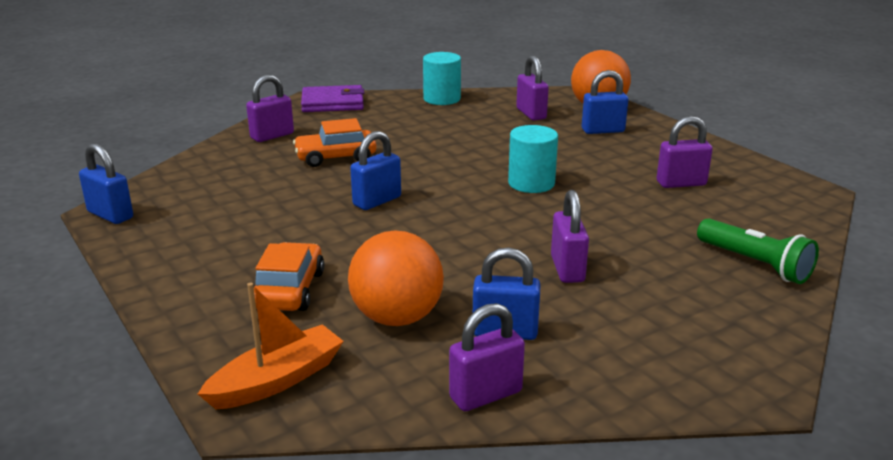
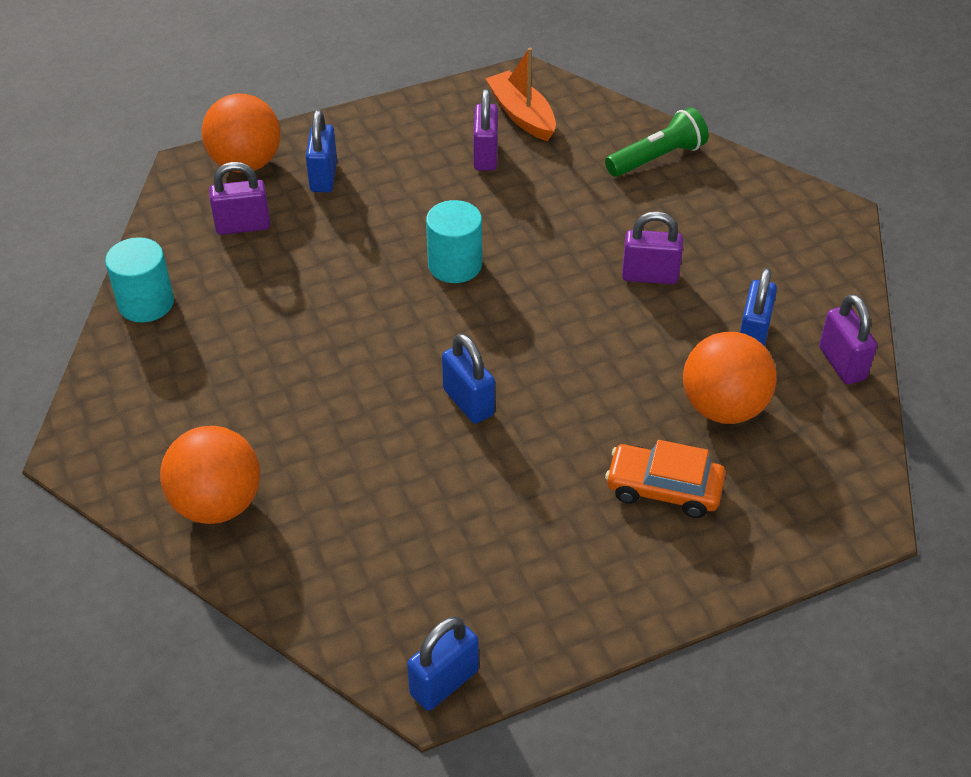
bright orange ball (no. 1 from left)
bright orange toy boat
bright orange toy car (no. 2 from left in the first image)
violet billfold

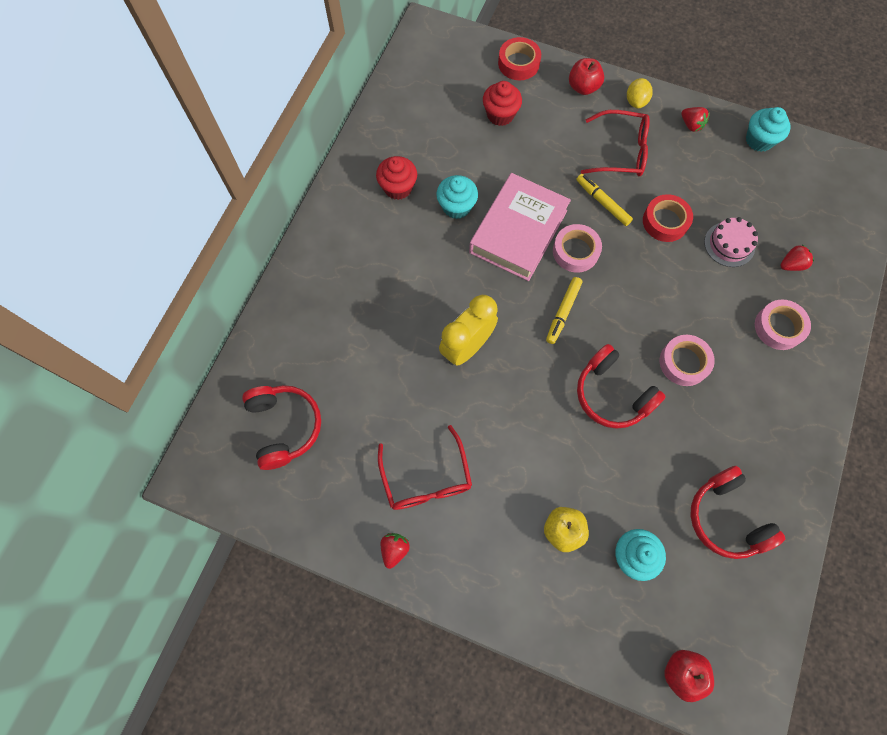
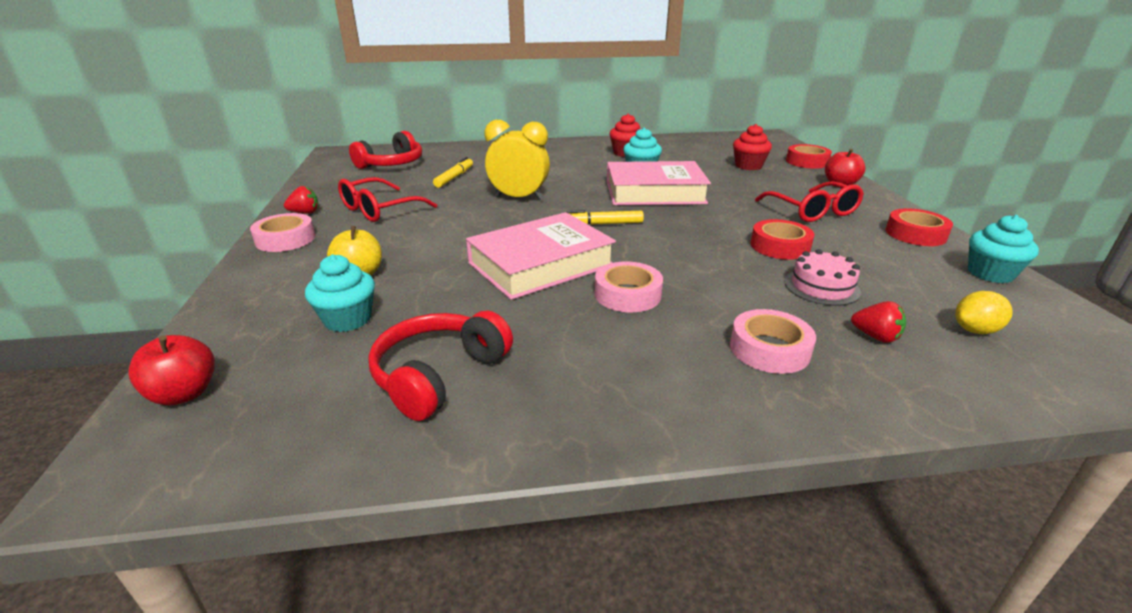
rosy tape (no. 1 from left)
golden felt pen (no. 1 from left)
rosy hardback (no. 1 from left)
red tape (no. 3 from left)
golden toy lemon

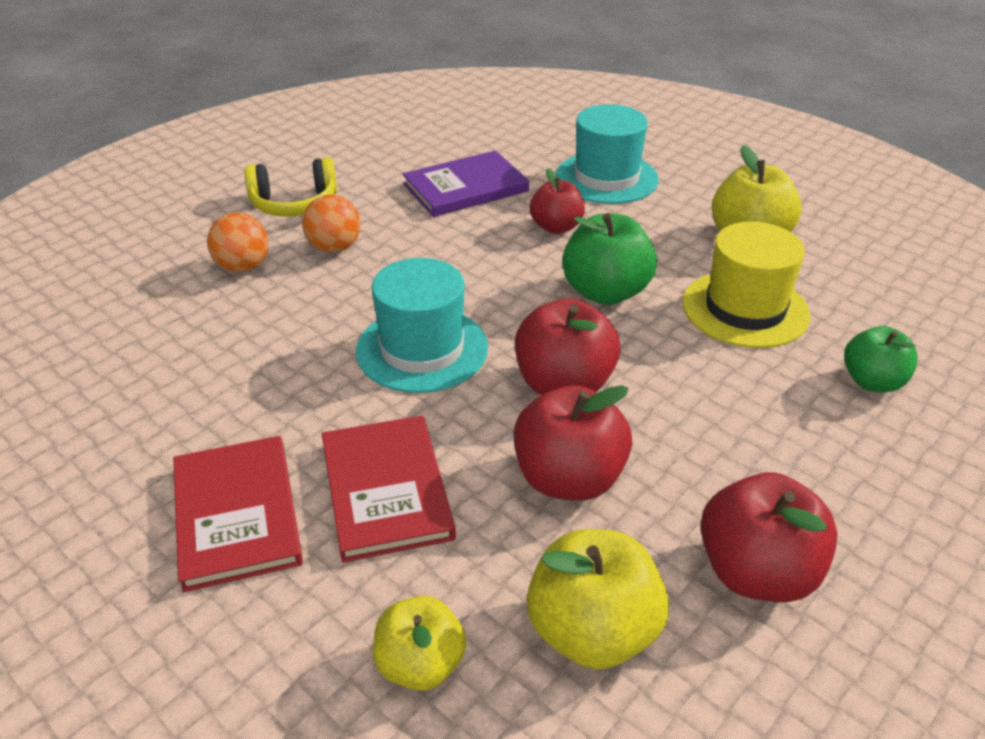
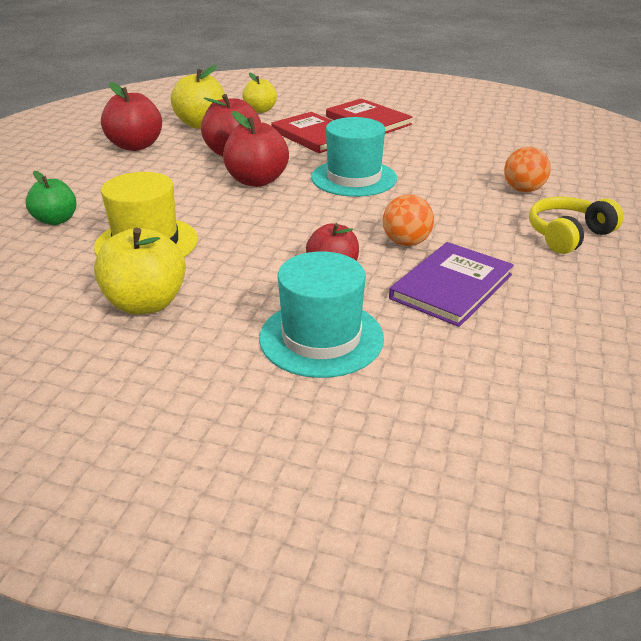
bright orange ball (no. 1 from left)
green toy apple (no. 1 from left in the first image)

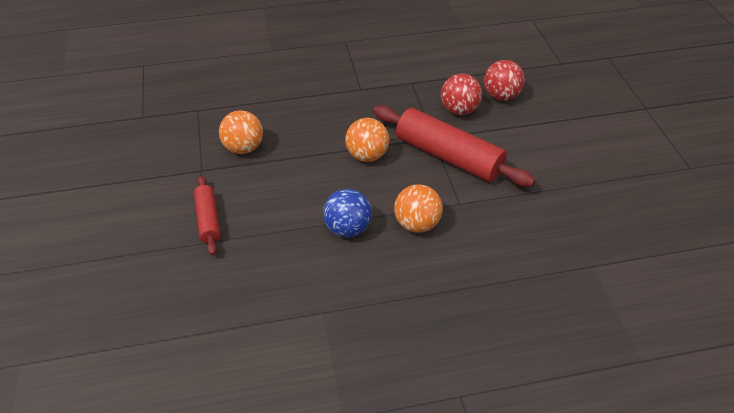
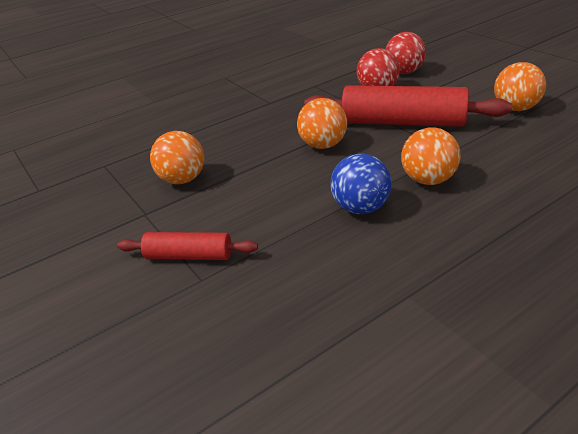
red pastry roller (no. 1 from left)
bright orange ball (no. 4 from left)

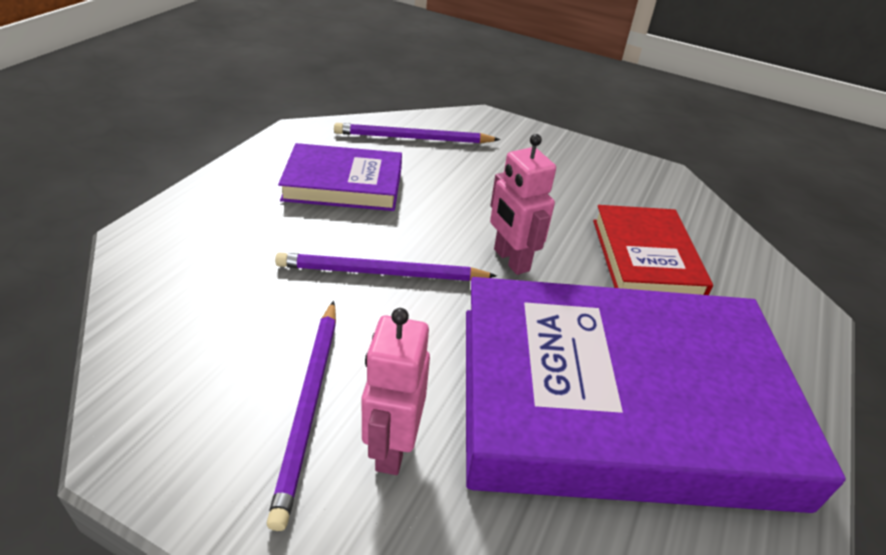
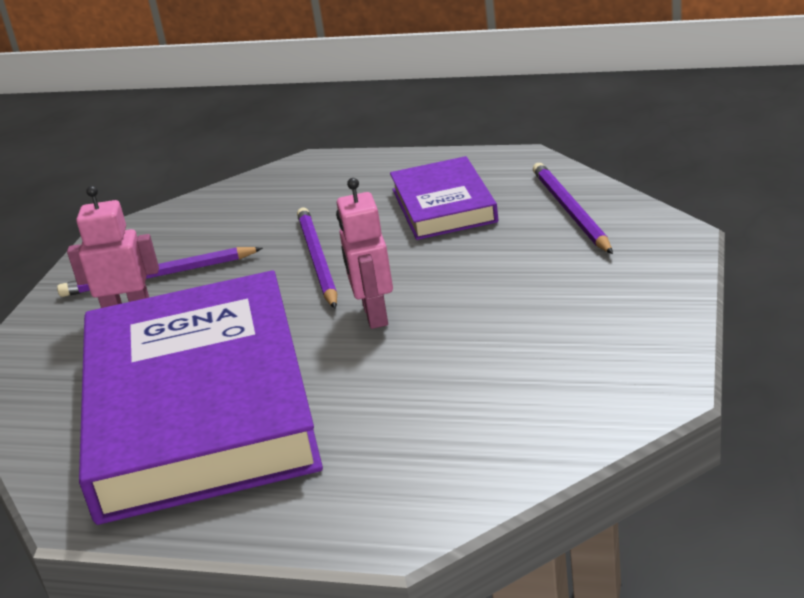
rosy robot (no. 2 from left)
red hardback

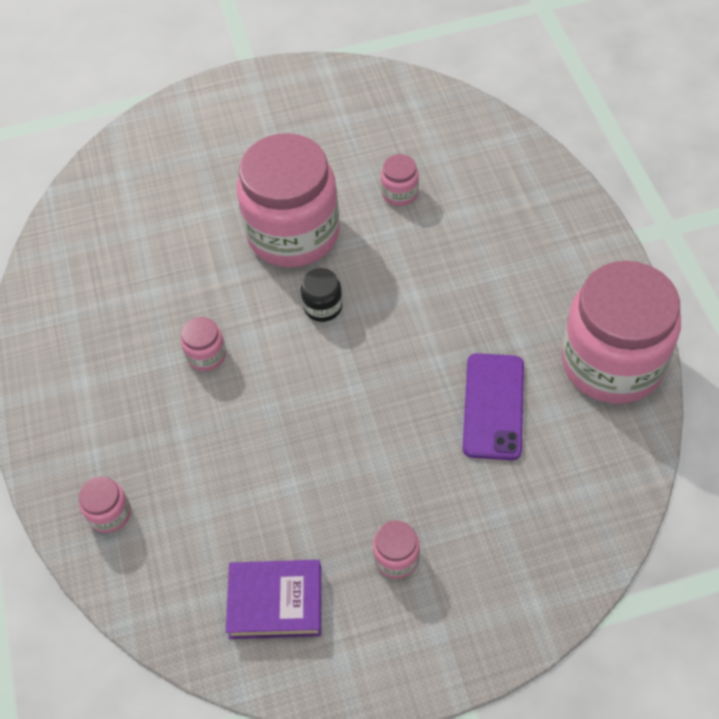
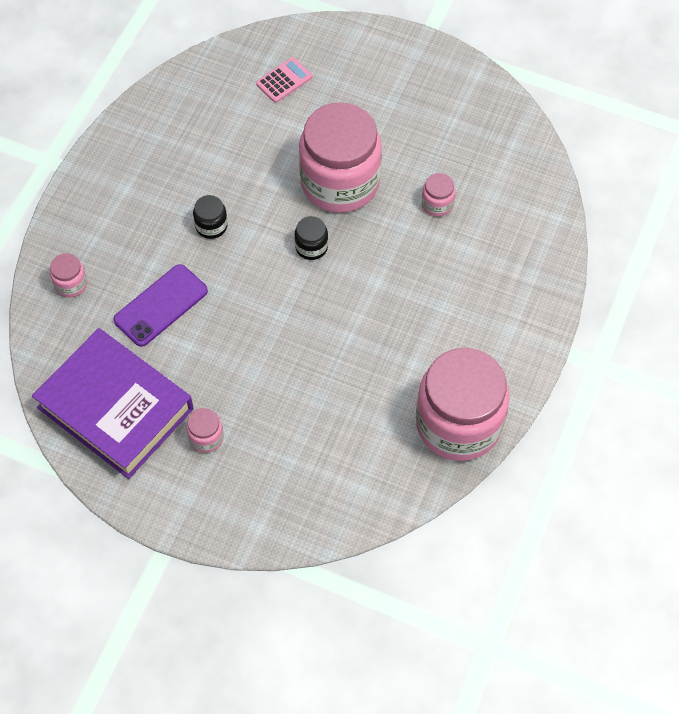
violet hardback
violet smartphone
black preserve jar (no. 1 from left)
rosy adding machine

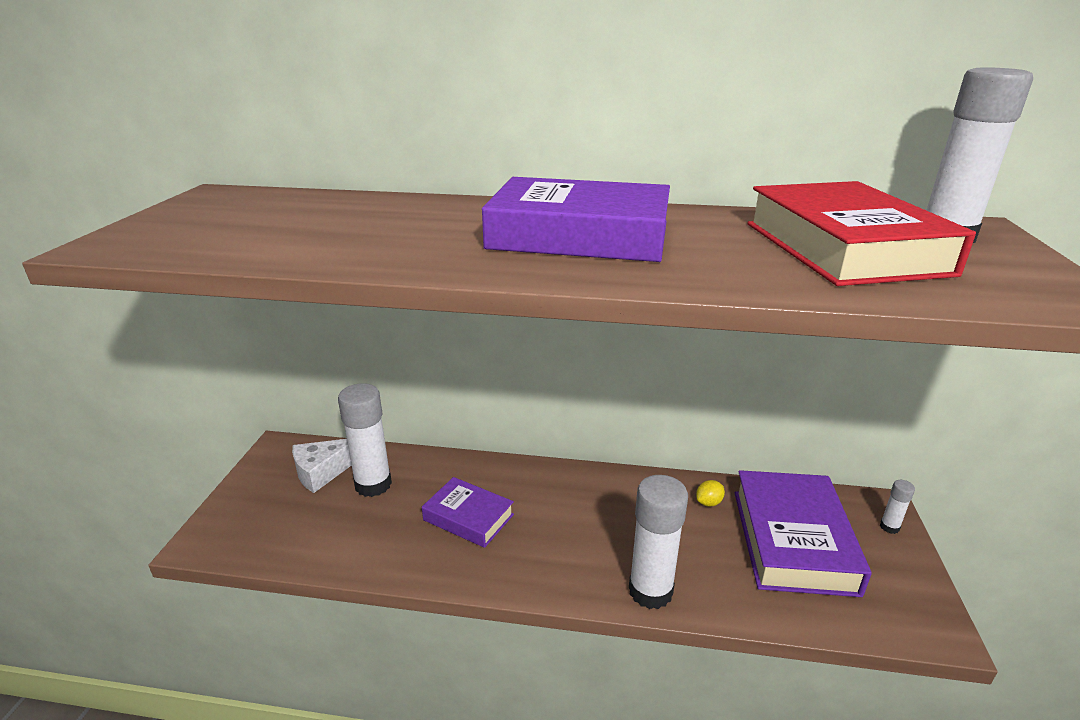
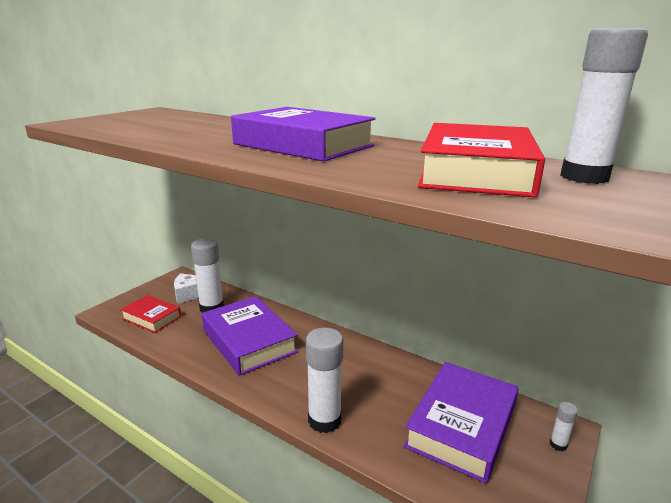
red hardback (no. 1 from left)
violet hardback (no. 1 from left)
golden toy lemon

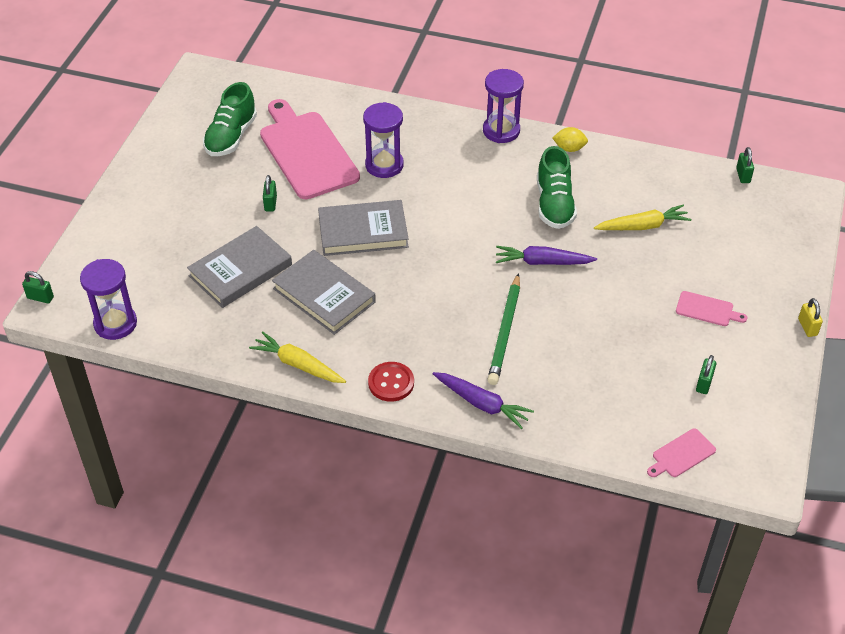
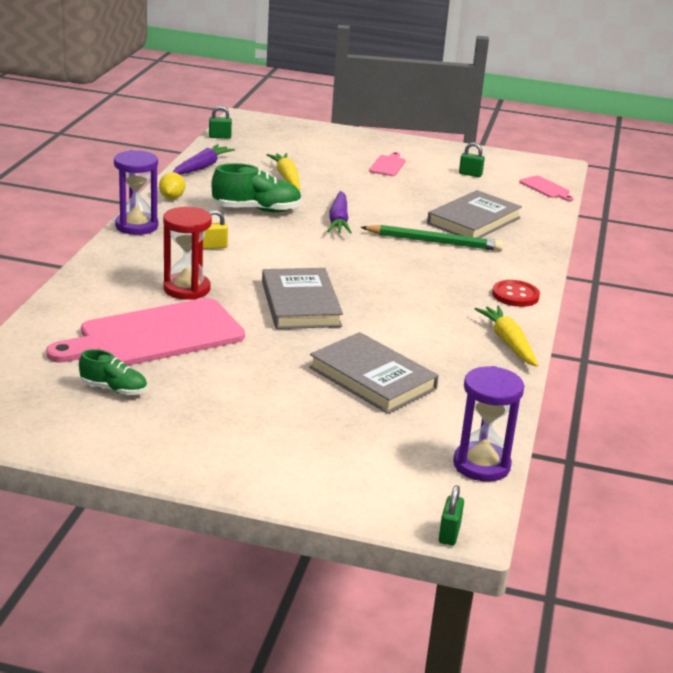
green lace-up shoe (no. 1 from left)
red sand timer
violet toy carrot (no. 1 from left)
golden lock
gray hardback (no. 3 from left)
golden toy carrot (no. 2 from left)
green lock (no. 2 from left in the first image)

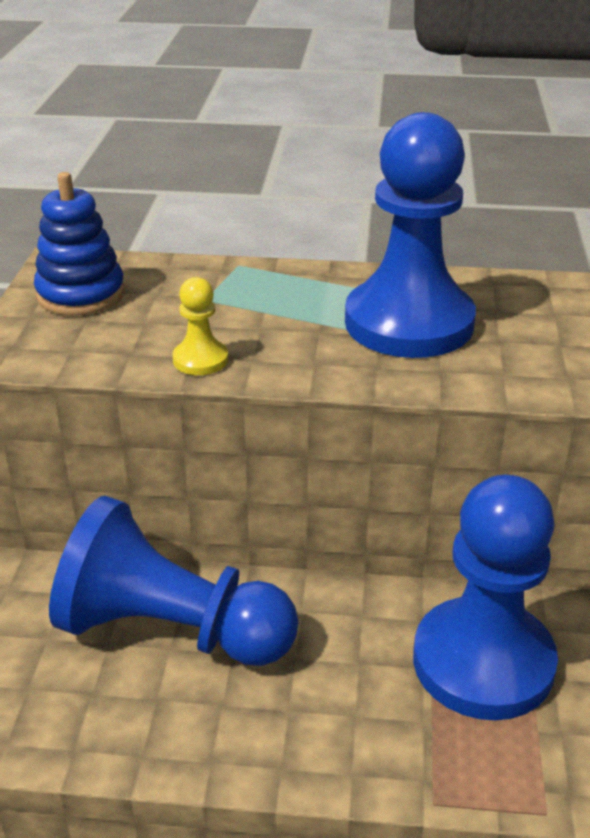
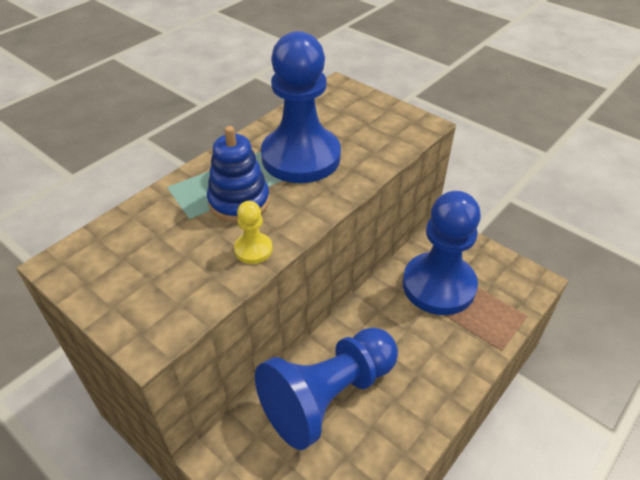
cobalt stacking toy

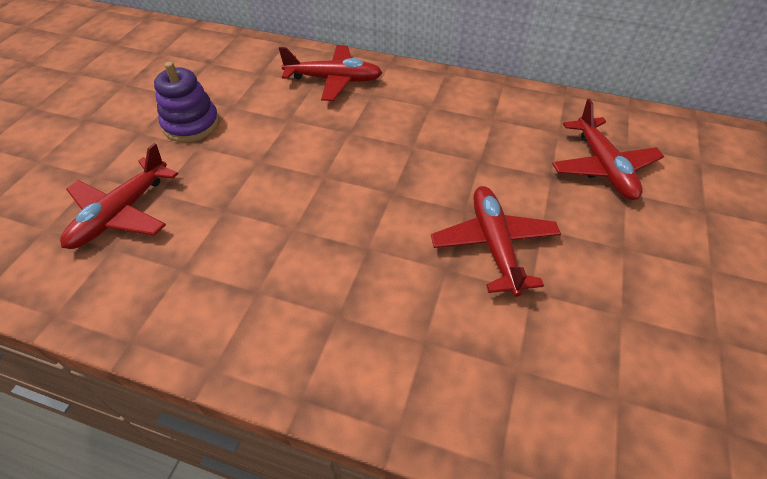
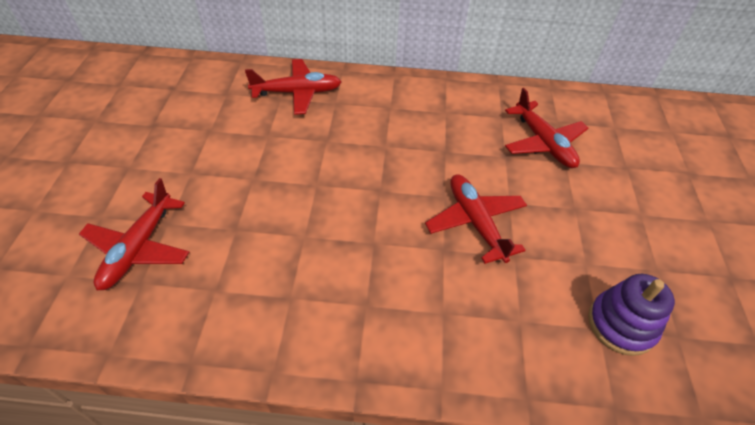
violet stacking toy

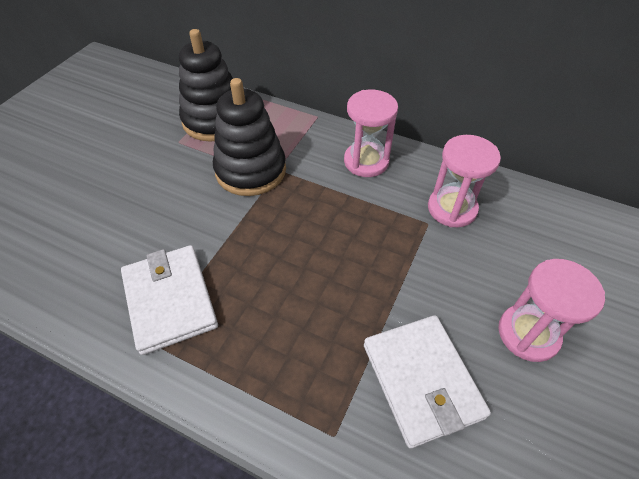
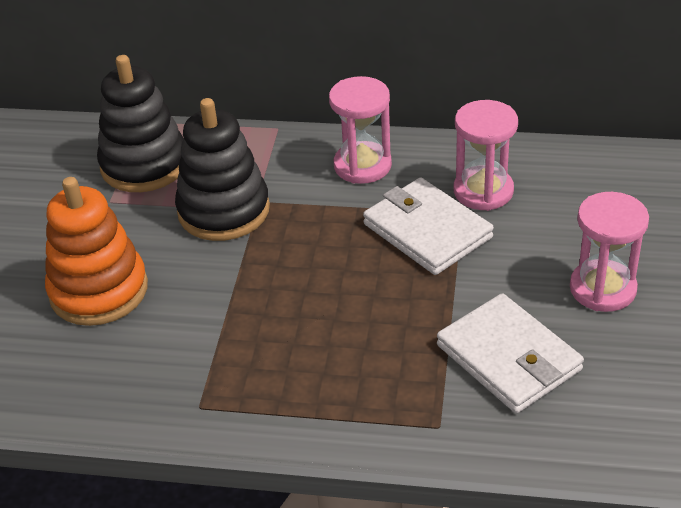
bright orange stacking toy
pure white billfold (no. 1 from left)

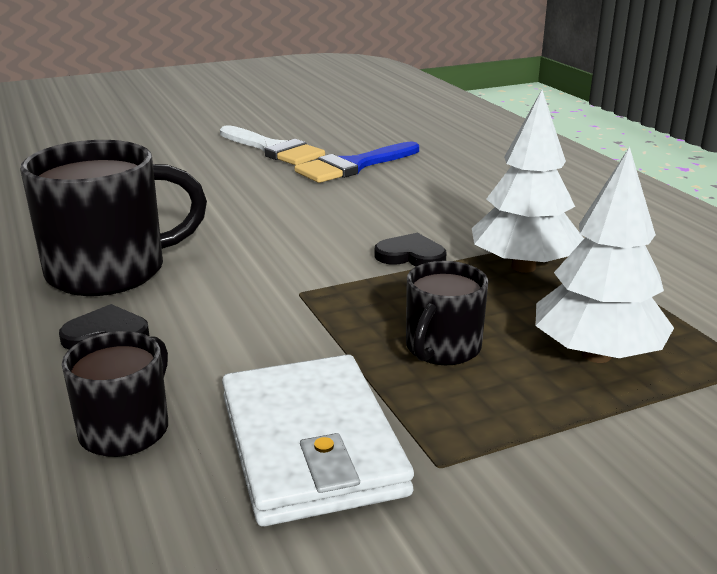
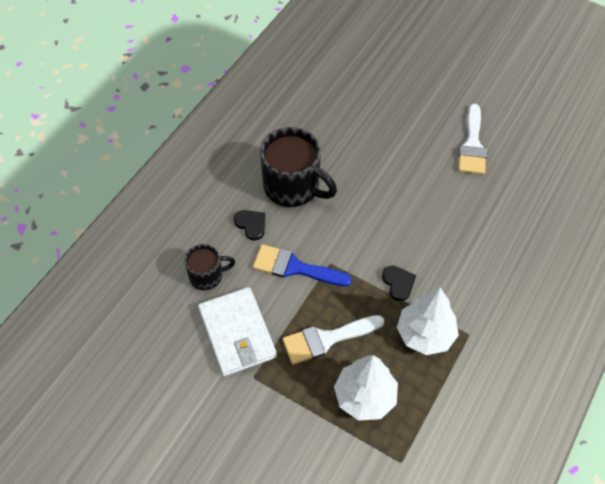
pure white billfold
cobalt paintbrush
pure white paintbrush (no. 1 from left)

